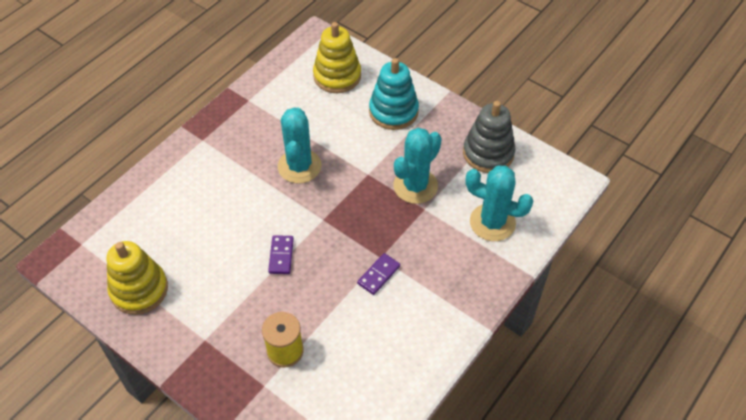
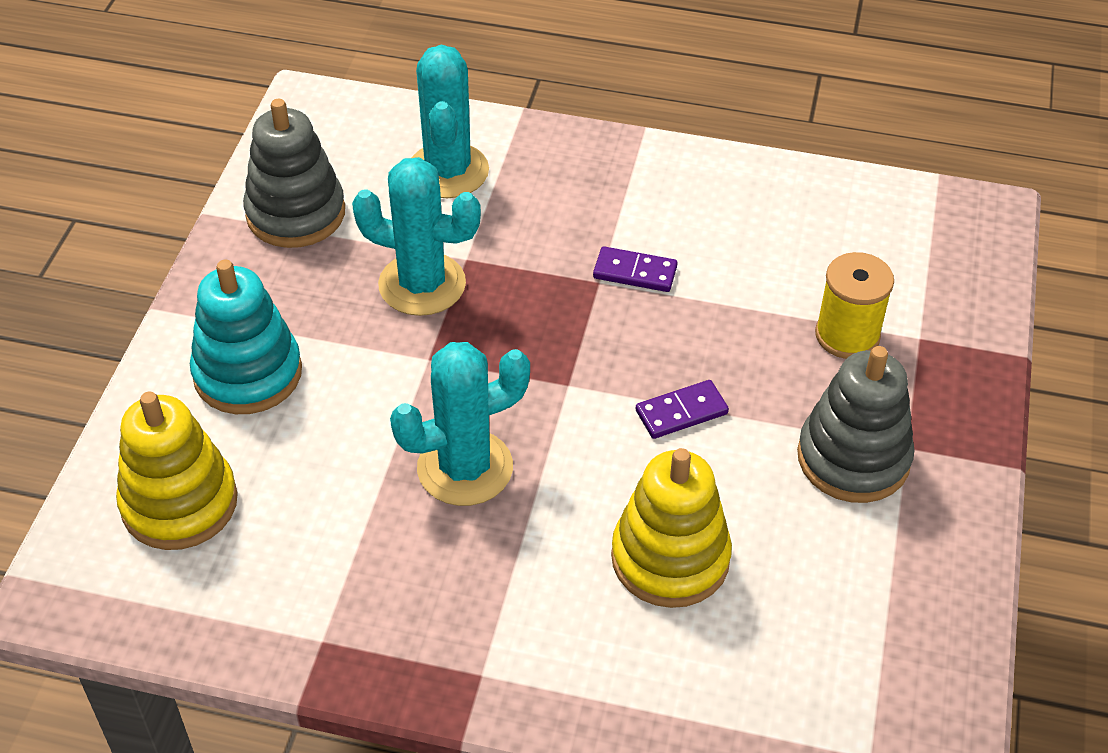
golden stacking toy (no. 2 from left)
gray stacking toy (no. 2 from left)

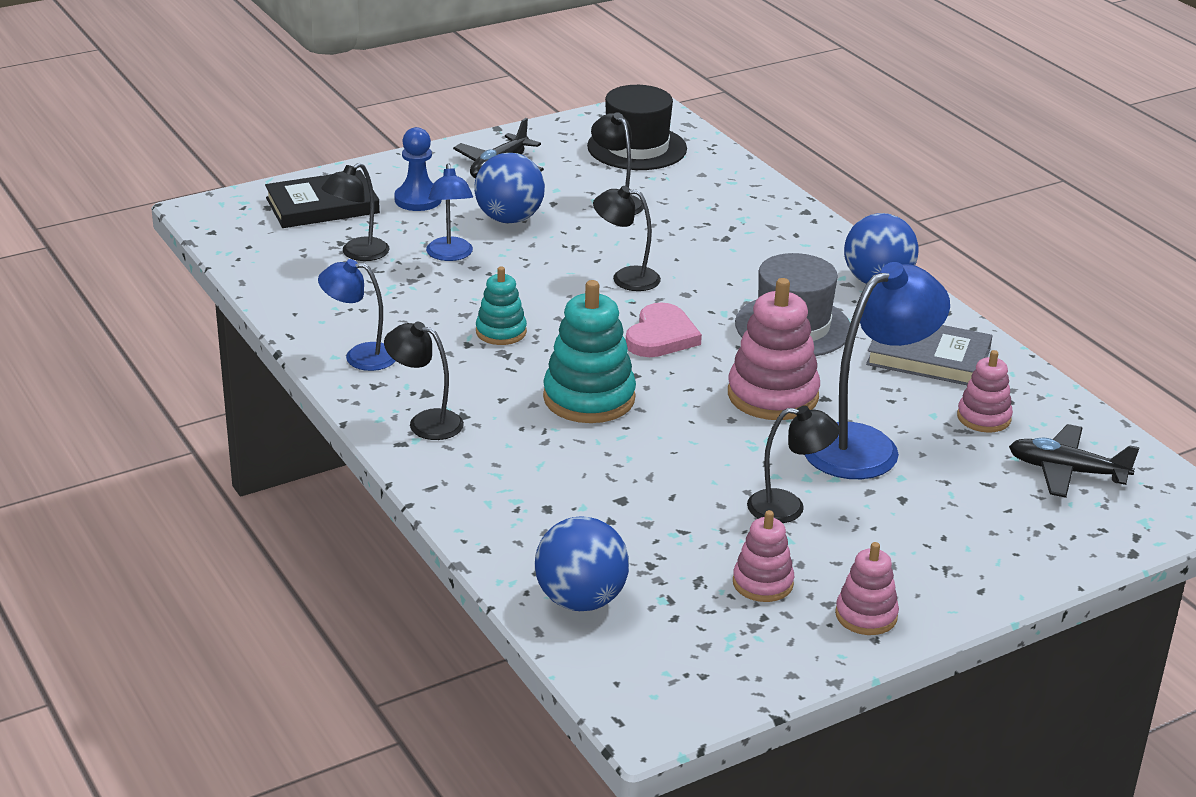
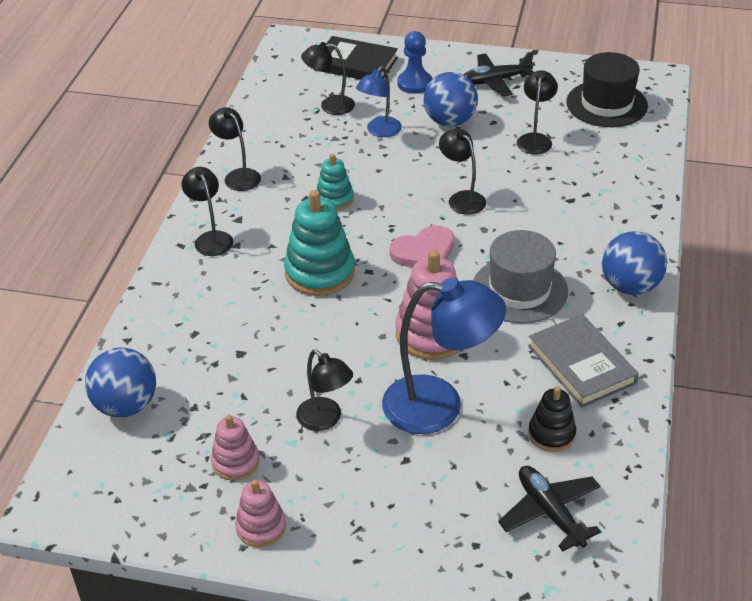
black desk lamp (no. 2 from left)
black stacking toy

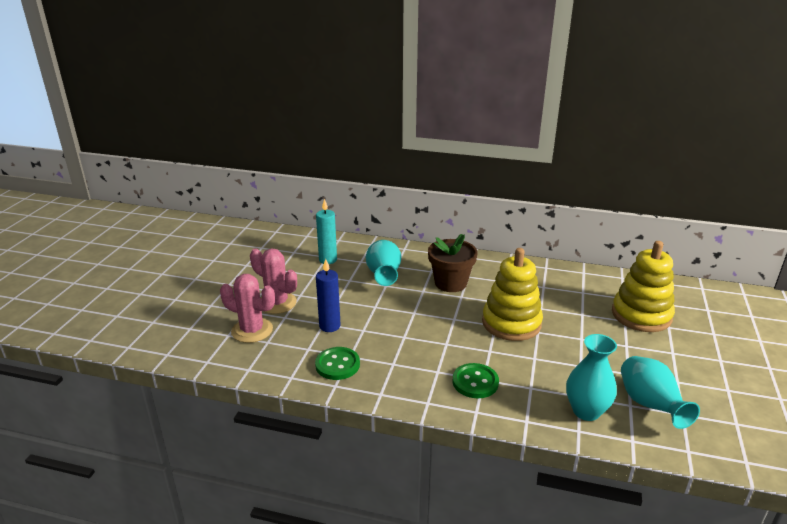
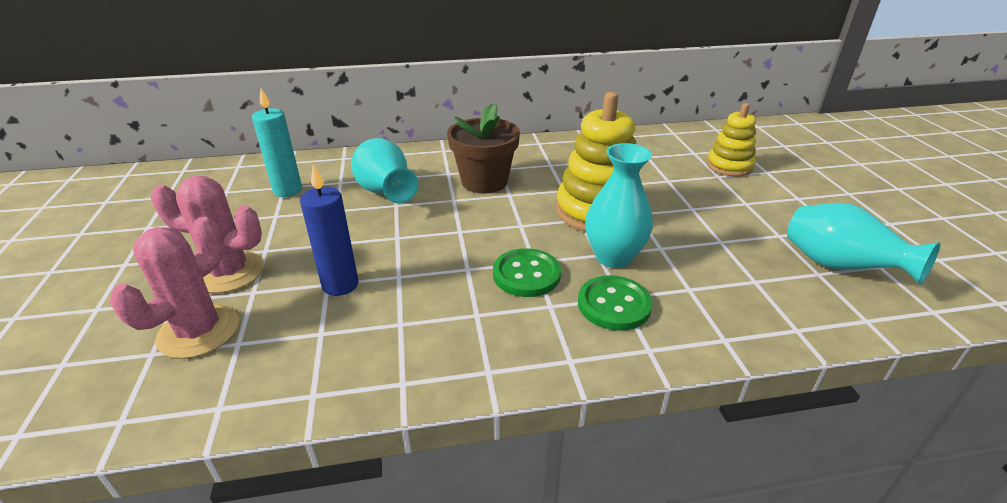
rosy cactus (no. 1 from left)
green shirt button (no. 1 from left)
aqua vase (no. 2 from left)
golden stacking toy (no. 2 from left)

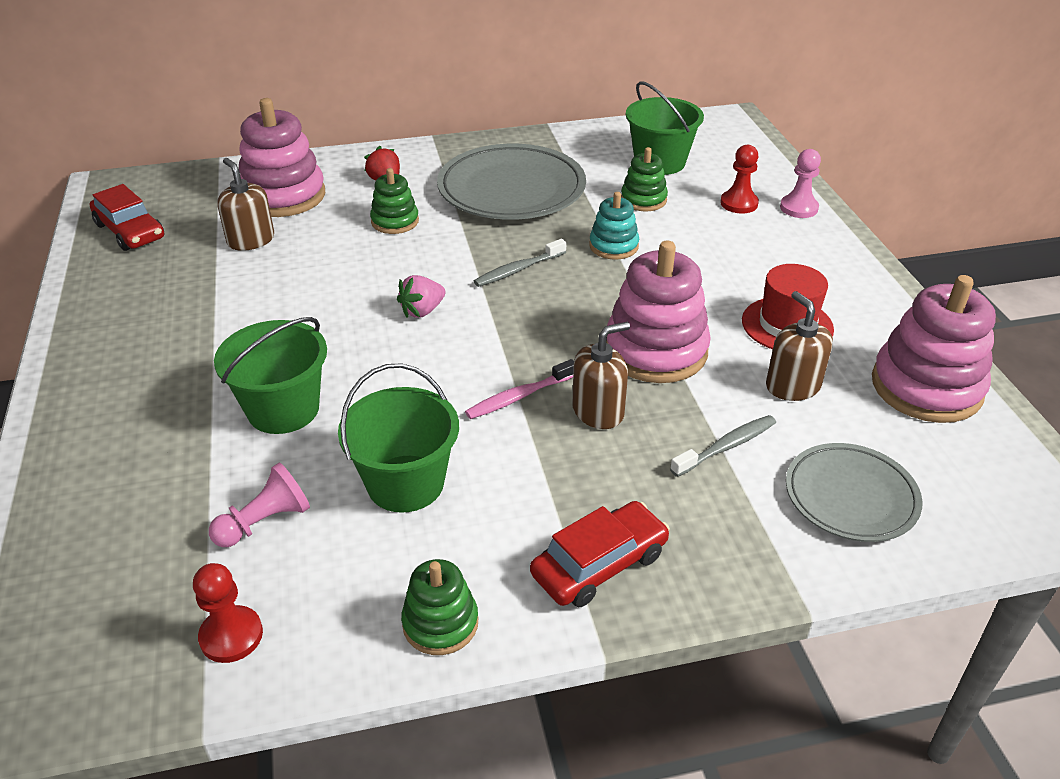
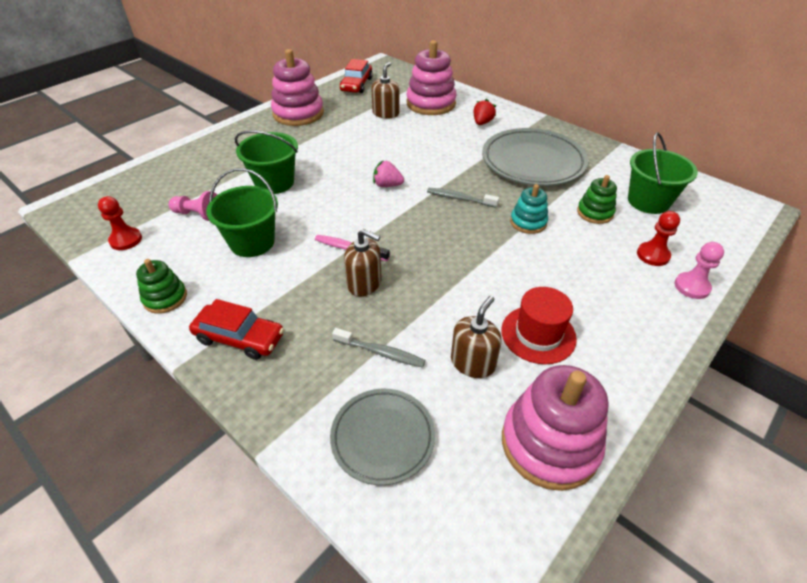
rosy stacking toy (no. 1 from left)
green stacking toy (no. 1 from left in the first image)

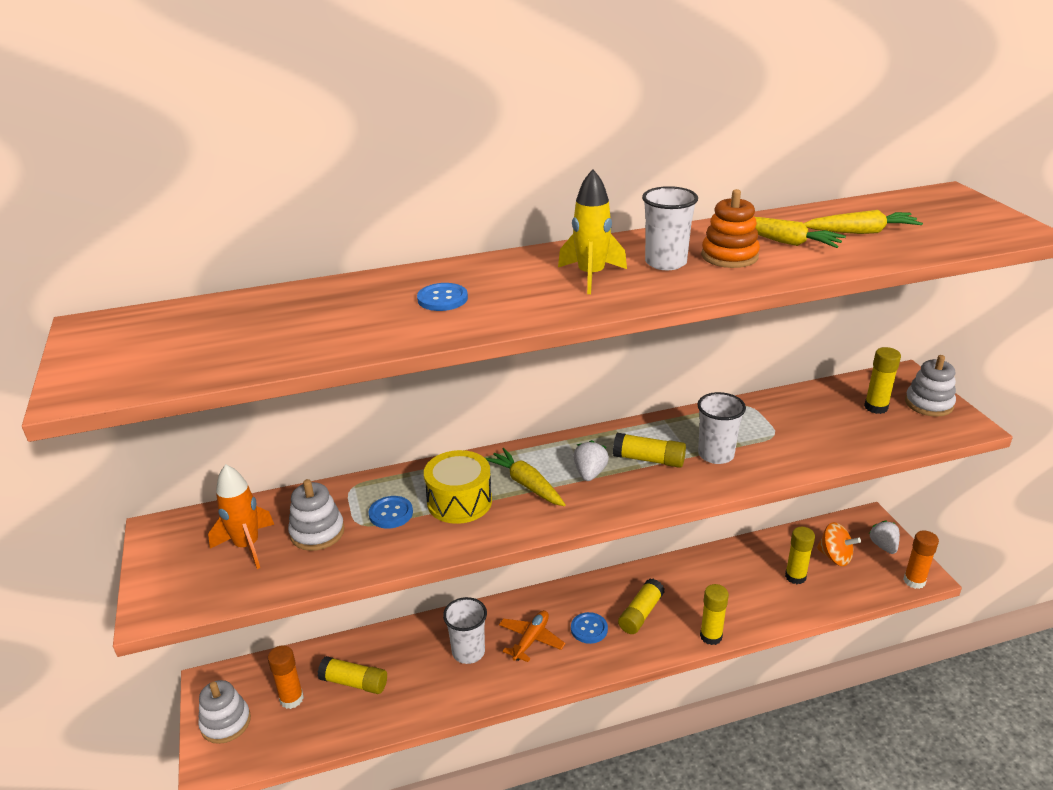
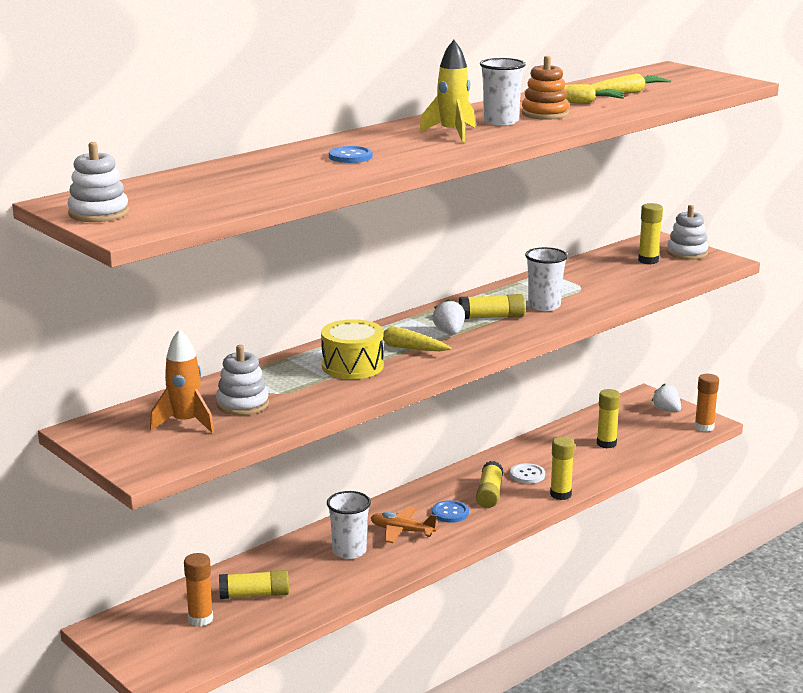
pure white stacking toy (no. 1 from left)
bright orange toy plane
pure white shirt button
cobalt shirt button (no. 1 from left in the first image)
bright orange whirligig

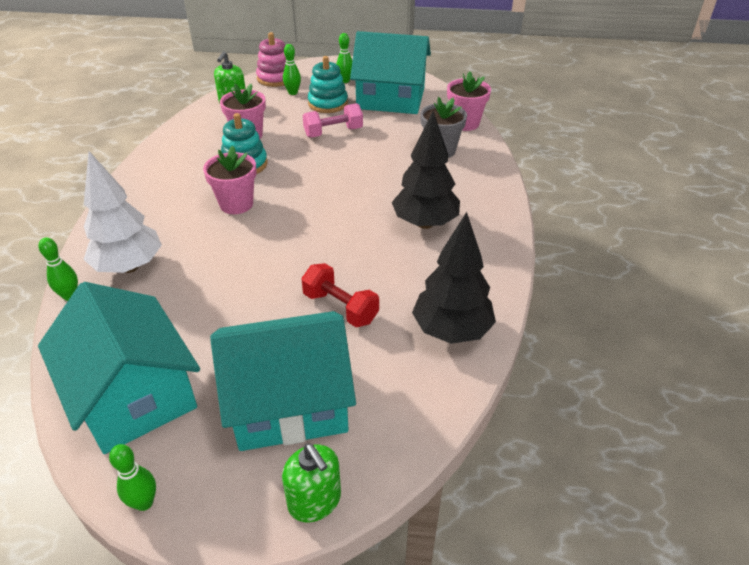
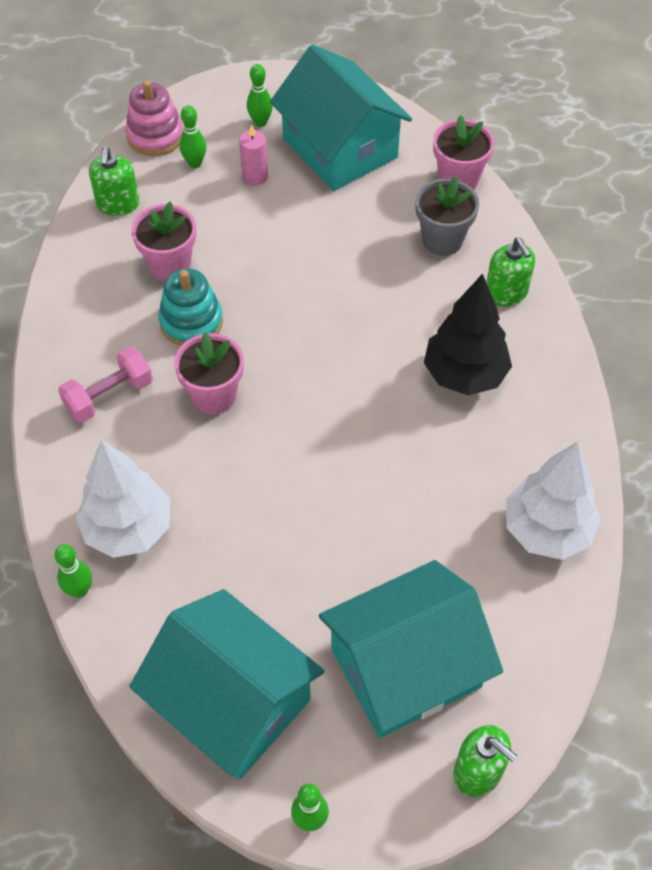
rosy free weight
rosy wax candle
aqua house (no. 2 from left)
green soap dispenser (no. 3 from left)
pure white tree (no. 2 from left)
red free weight

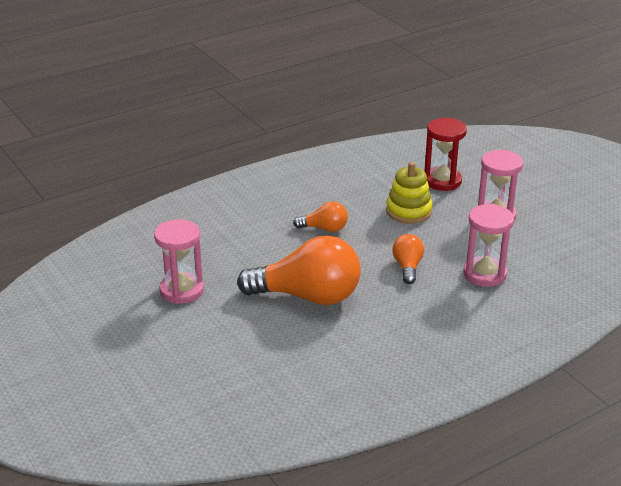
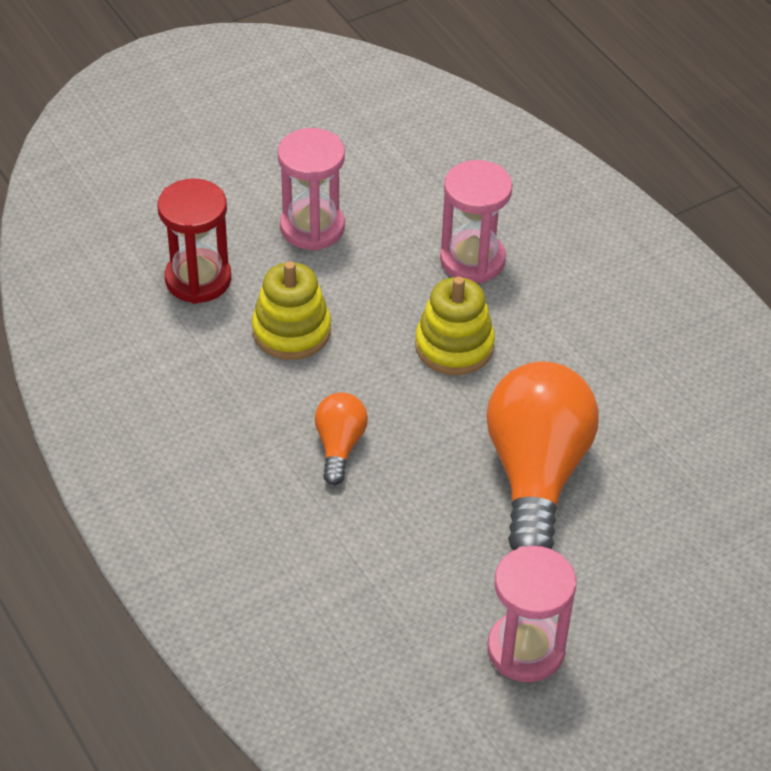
golden stacking toy (no. 2 from left)

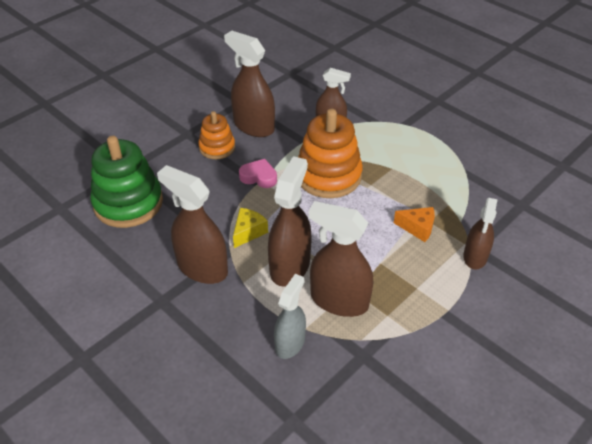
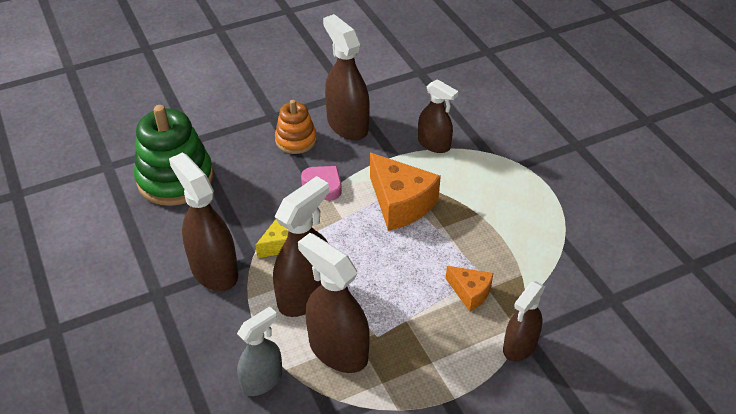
bright orange cheese (no. 1 from left)

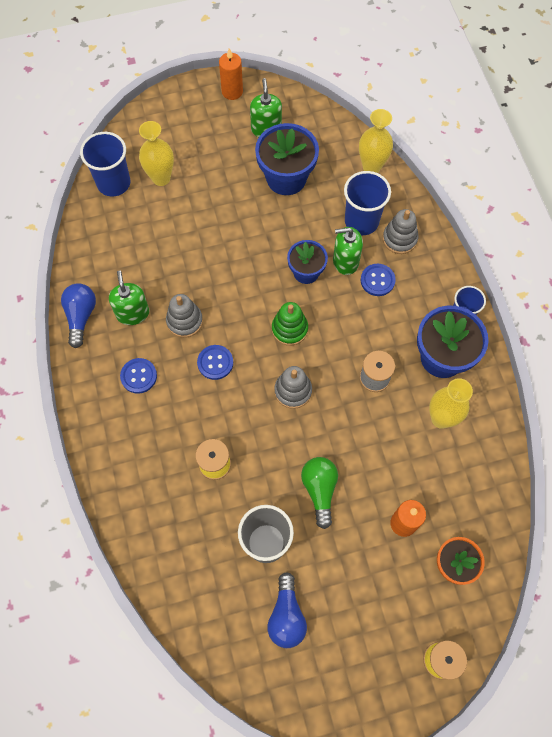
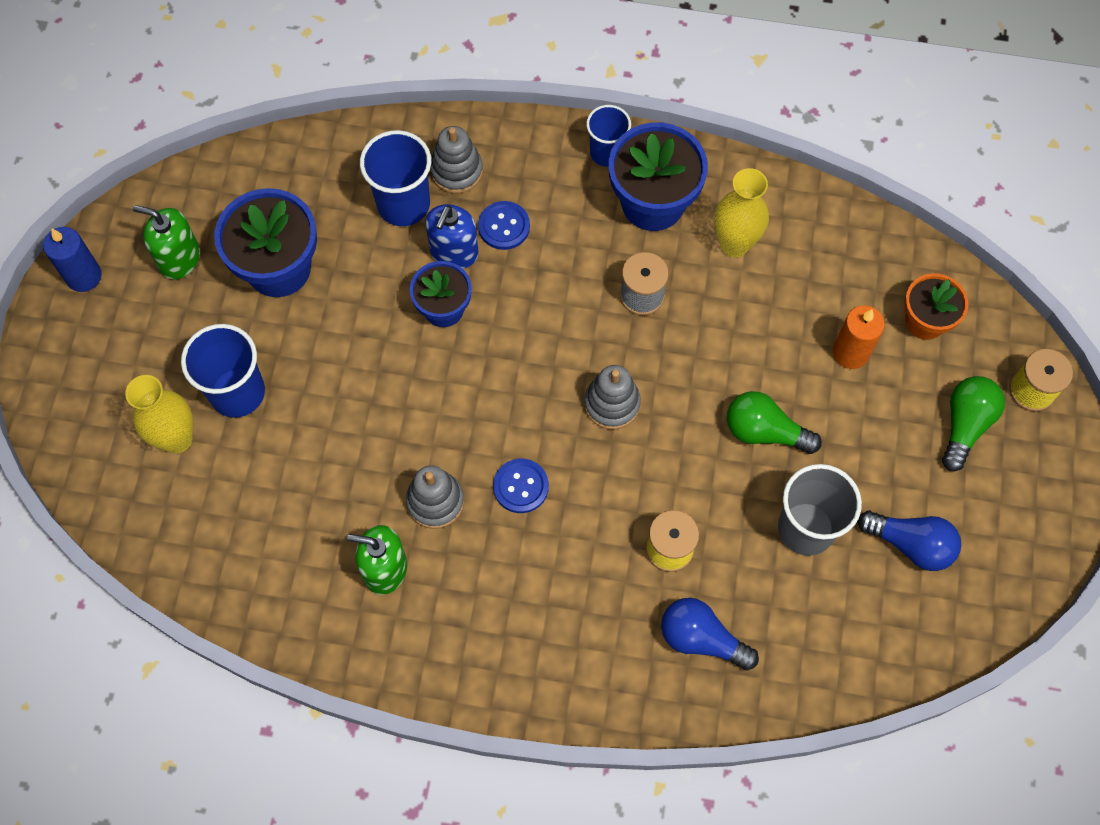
cobalt wax candle
cobalt cup (no. 1 from left)
cobalt soap dispenser
cobalt light bulb (no. 1 from left)
green light bulb (no. 2 from left)
cobalt shirt button (no. 1 from left in the first image)
green stacking toy
golden vase (no. 2 from left in the first image)

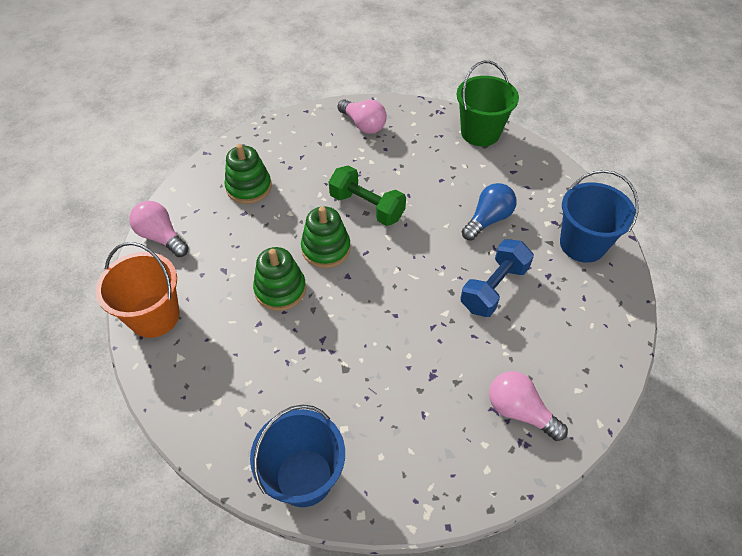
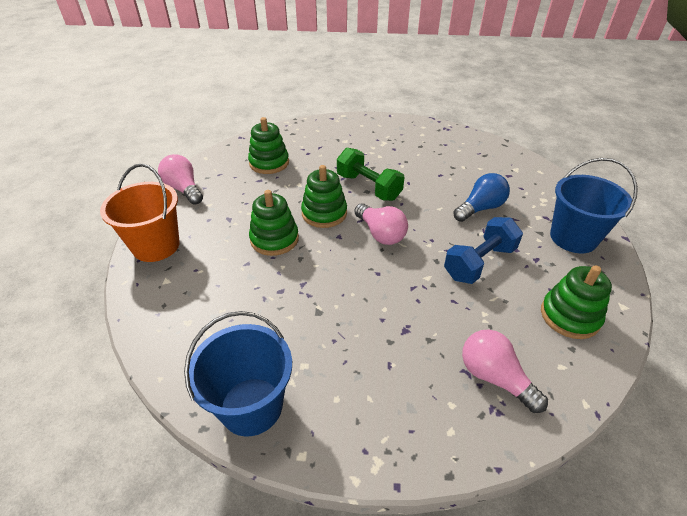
rosy light bulb (no. 2 from left)
green stacking toy (no. 4 from left)
green sand bucket

